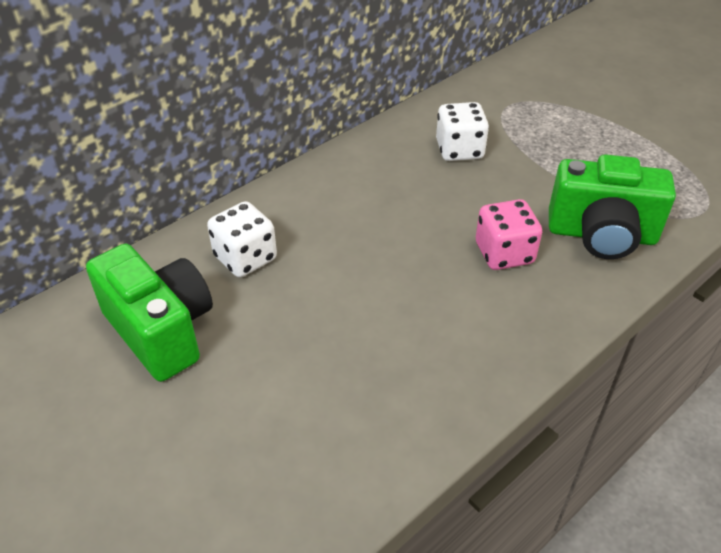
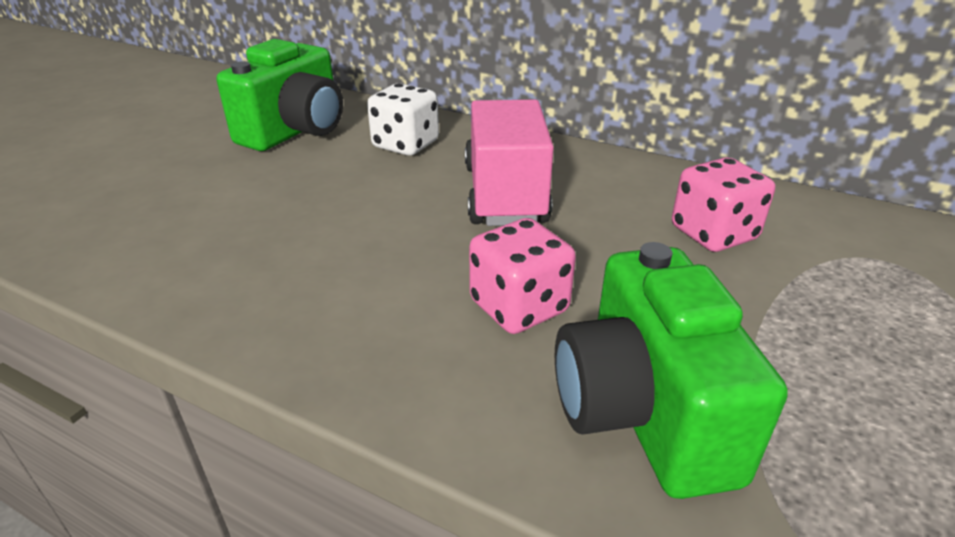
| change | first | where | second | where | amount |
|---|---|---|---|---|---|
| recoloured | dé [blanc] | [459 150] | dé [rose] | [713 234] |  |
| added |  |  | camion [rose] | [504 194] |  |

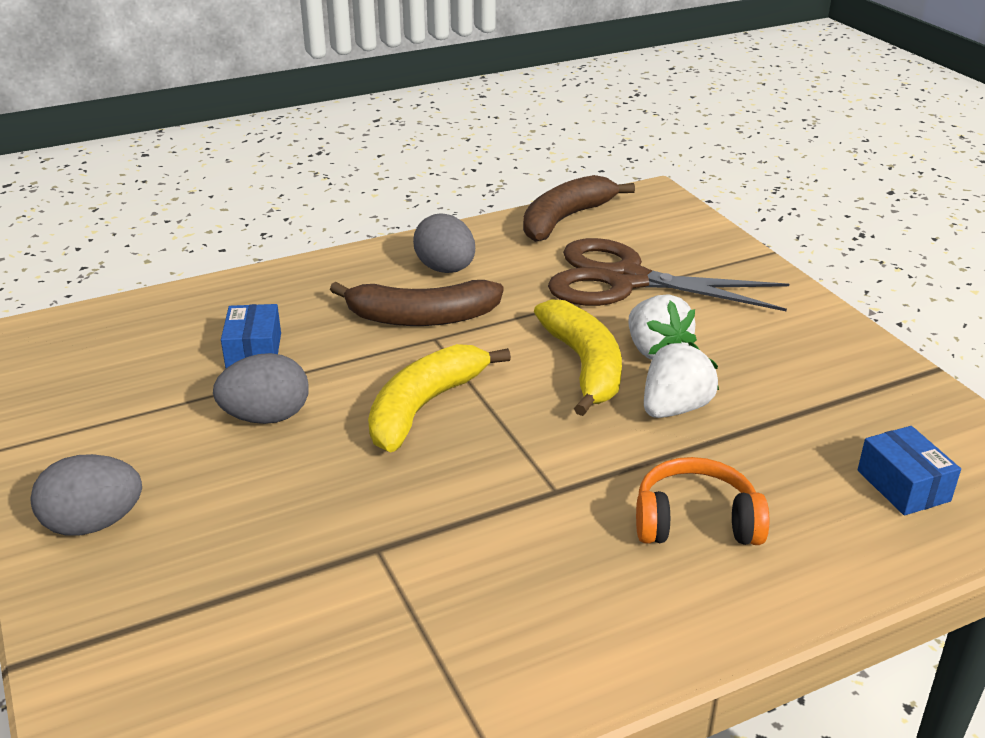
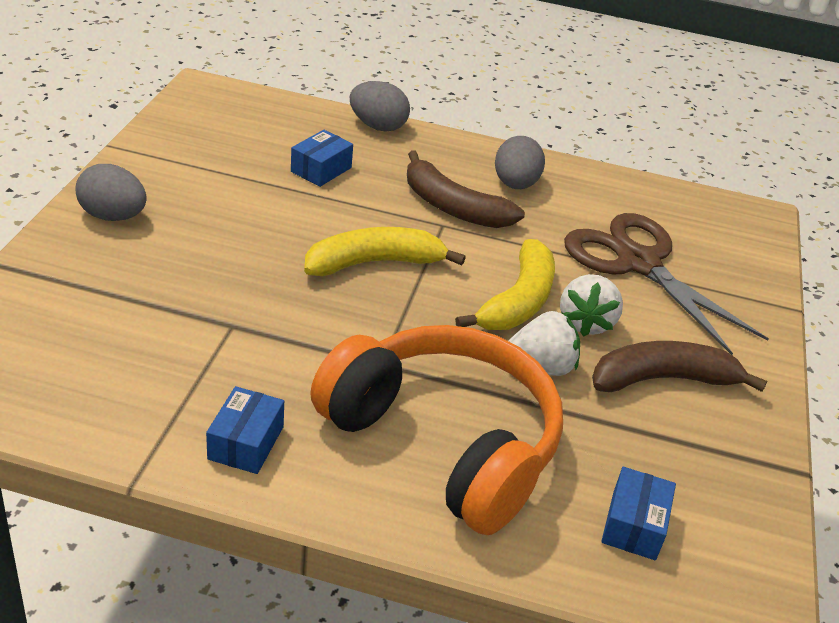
| change | first | where | second | where | amount |
|---|---|---|---|---|---|
| moved | banane [marron] | [565 219] |  | [663 379] |  |
| moved | œuf [gris] | [266 417] |  | [378 126] |  |
| resized | casque audio [orange] | [695 521] |  | [444 442] | x2.10 |
| added |  |  | boîte [bleu] | [246 443] |  |

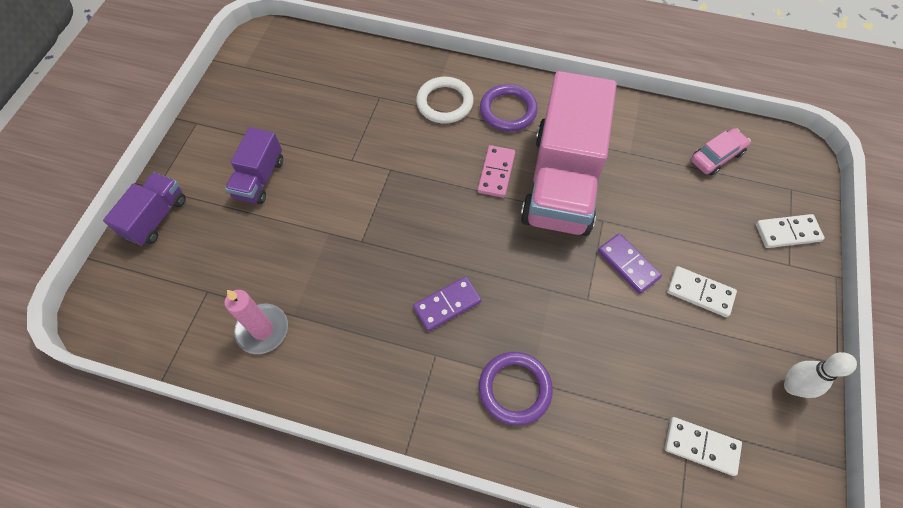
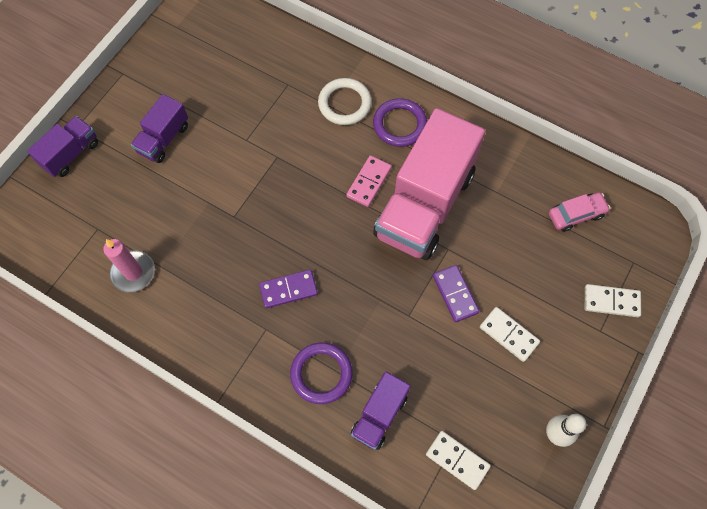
| change | first | where | second | where | amount |
|---|---|---|---|---|---|
| added |  |  | camion [violet] | [379 415] |  |

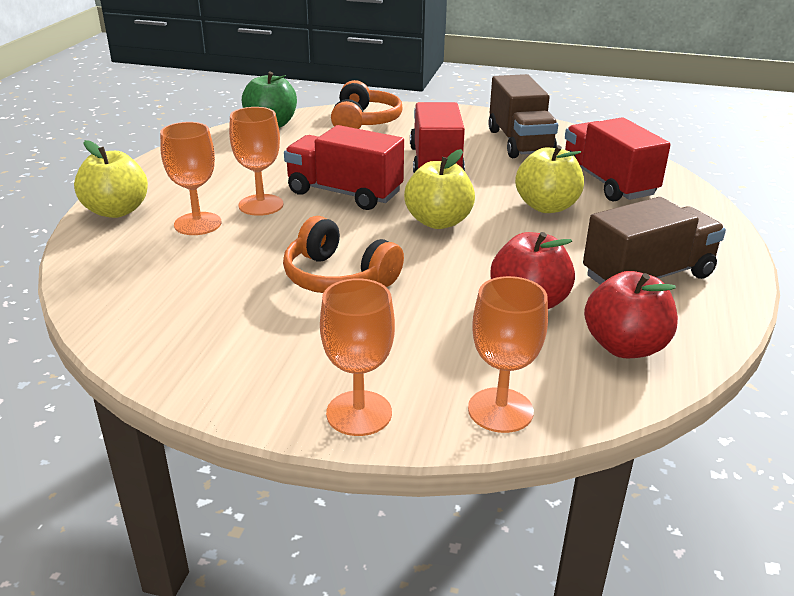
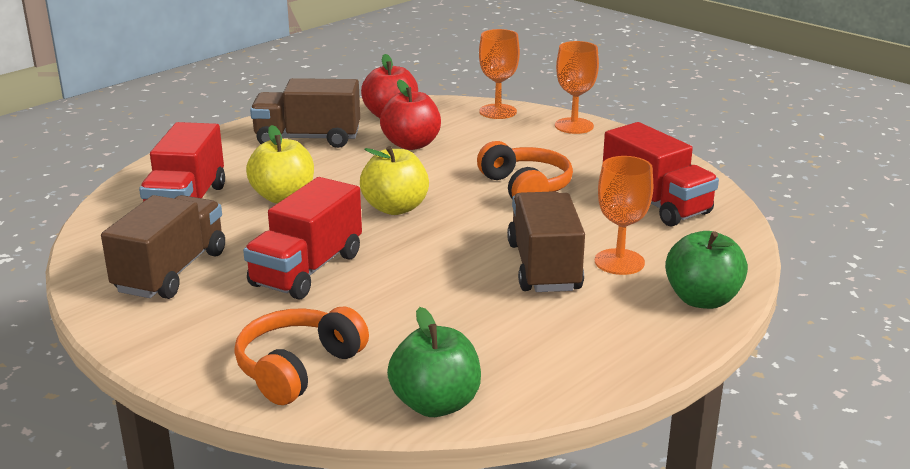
| change | first | where | second | where | amount |
|---|---|---|---|---|---|
| replaced | verre à pied [orange] | [261 205] | camion [marron] | [544 267] |  |
| moved | camion [rouge] | [344 193] |  | [655 203] |  |
| recoloured | pomme [jaune] | [116 211] | pomme [vert] | [702 299] |  |

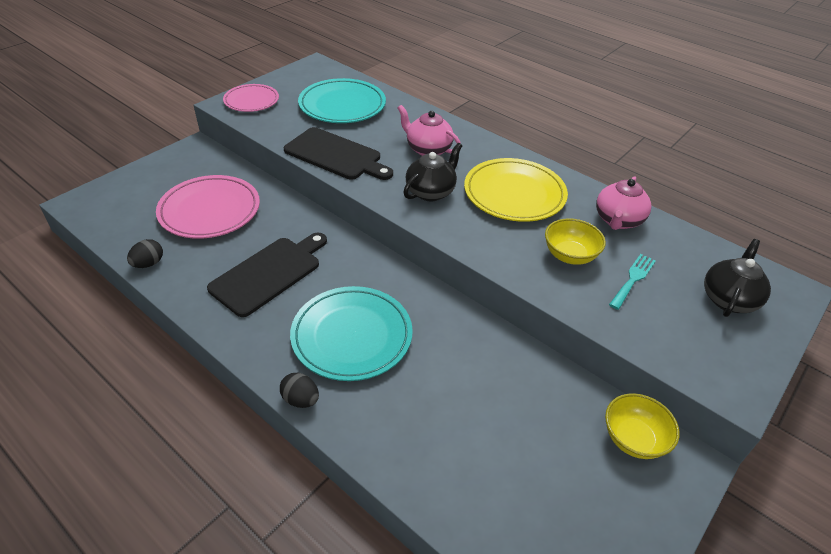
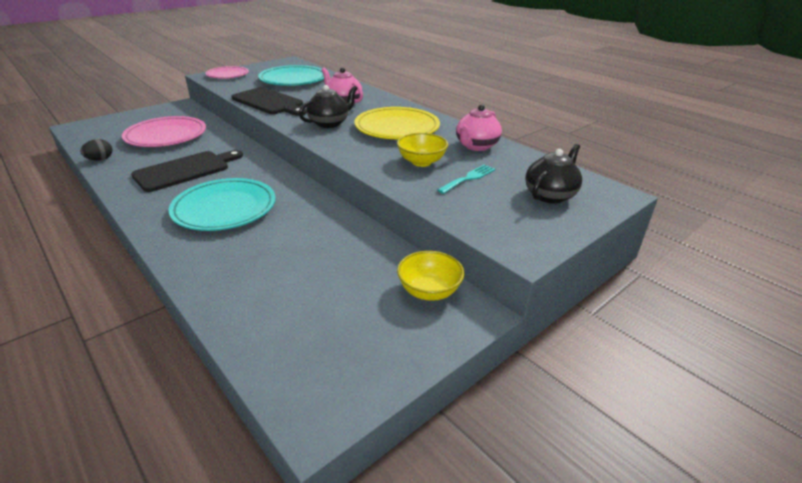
| change | first | where | second | where | amount |
|---|---|---|---|---|---|
| removed | œuf [noir] | [300 400] |  |  |  |

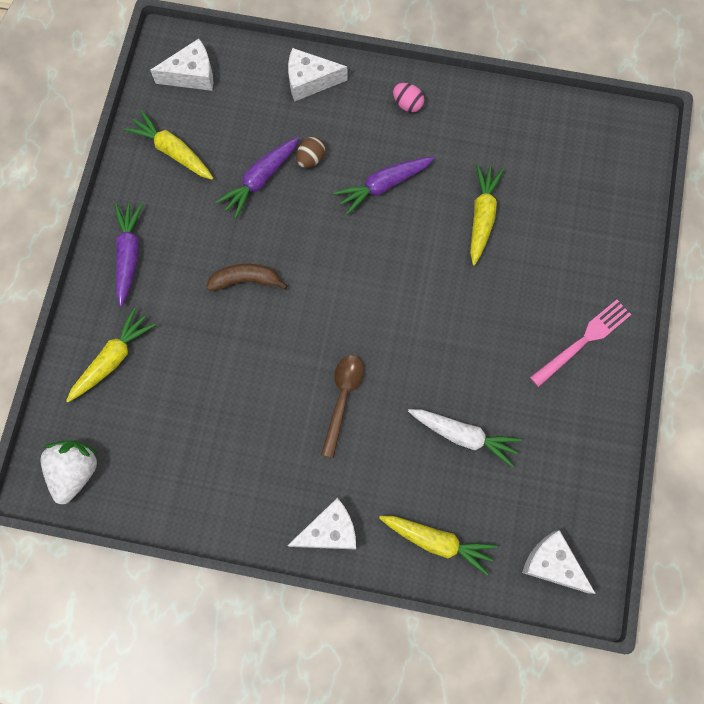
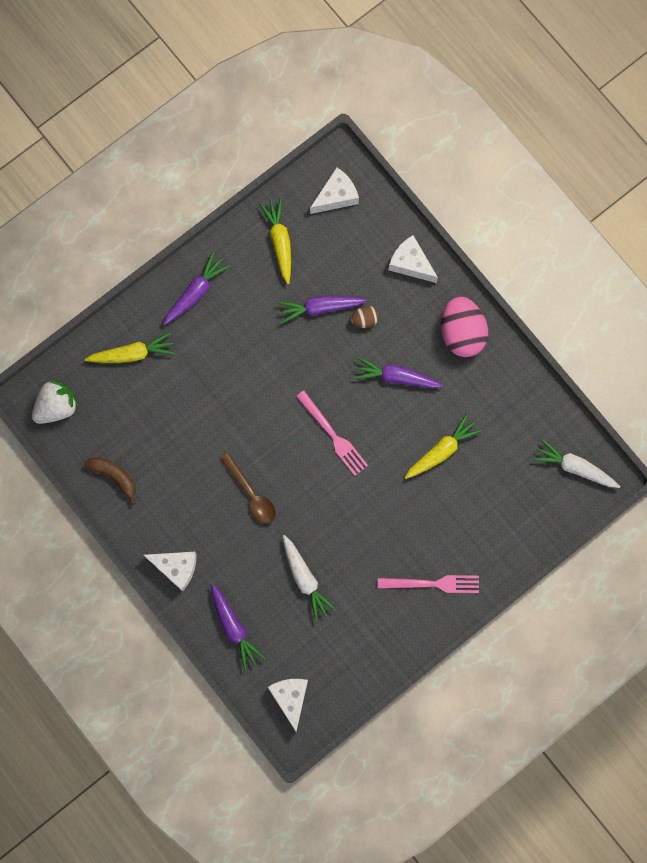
| change | first | where | second | where | amount |
|---|---|---|---|---|---|
| turned | fromage [blanc] | [192 75] |  | [336 196] | 60 degrees counterclockwise |
| resized | œuf [rose] | [407 104] |  | [462 332] | x2.09 |
| moved | banane [marron] | [245 280] |  | [114 476] |  |
| turned | cuillère [marron] | [342 398] |  | [251 494] | 90 degrees clockwise |
| recoloured | carotte [jaune] | [437 541] | carotte [violet] | [234 627] |  |
| added |  |  | fourchette [rose] | [333 435] |  |
| added |  |  | carotte [blanc] | [575 467] |  |

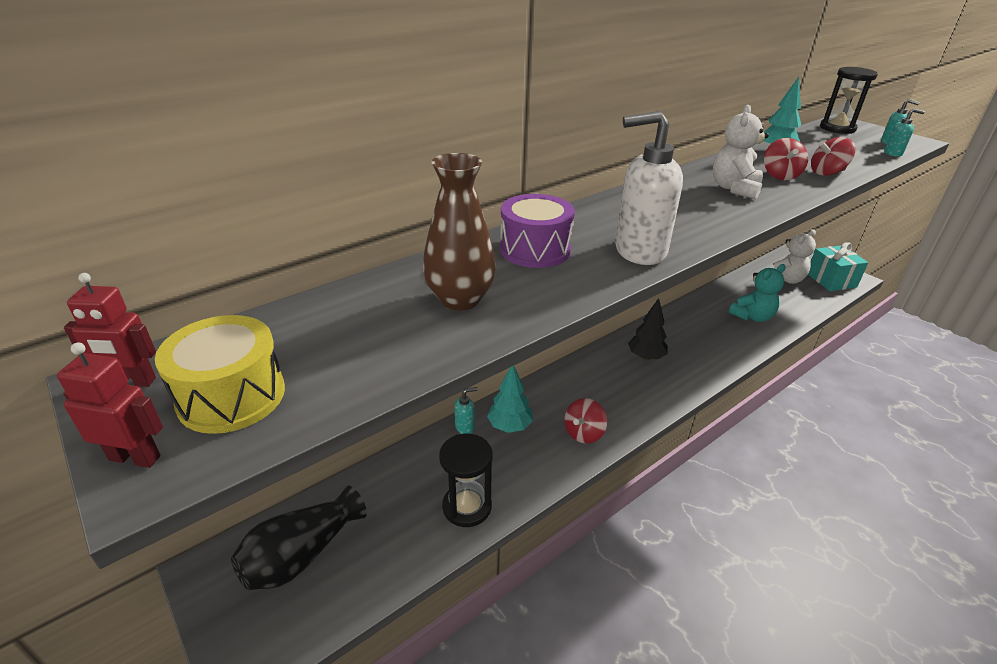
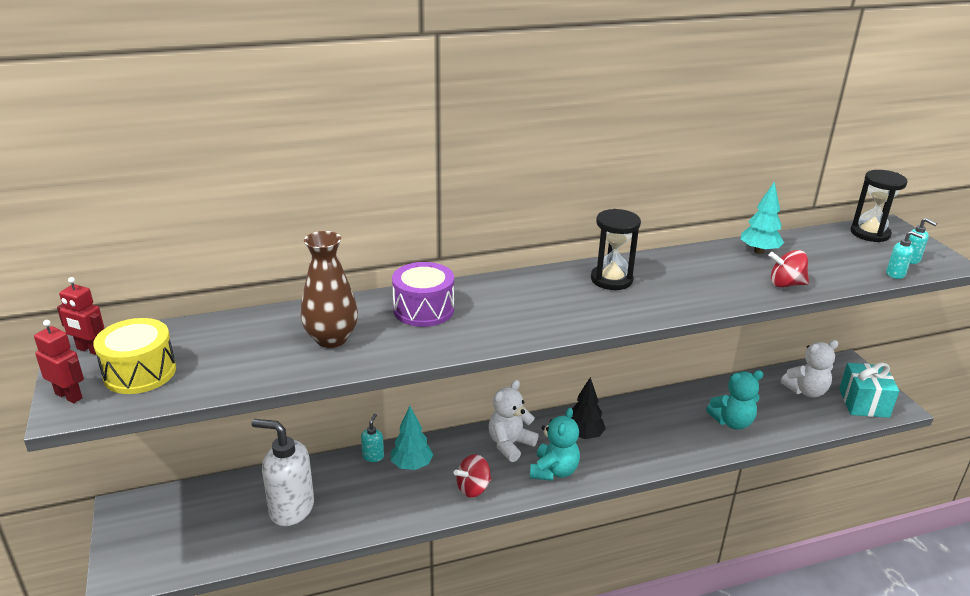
| change | first | where | second | where | amount |
|---|---|---|---|---|---|
| moved | ours en peluche [blanc] | [734 189] |  | [510 444] |  |
| moved | distributeur de savon [blanc] | [639 251] |  | [291 509] |  |
| removed | toupie [rouge] | [780 176] |  |  |  |
| turned | distributeur de savon [turquoise] | [465 427] |  | [373 456] | 75 degrees counterclockwise |
| moved | sablier [noir] | [467 506] |  | [611 279] |  |
| removed | vase [noir] | [302 554] |  |  |  |
| added |  |  | ours en peluche [turquoise] | [554 471] |  |

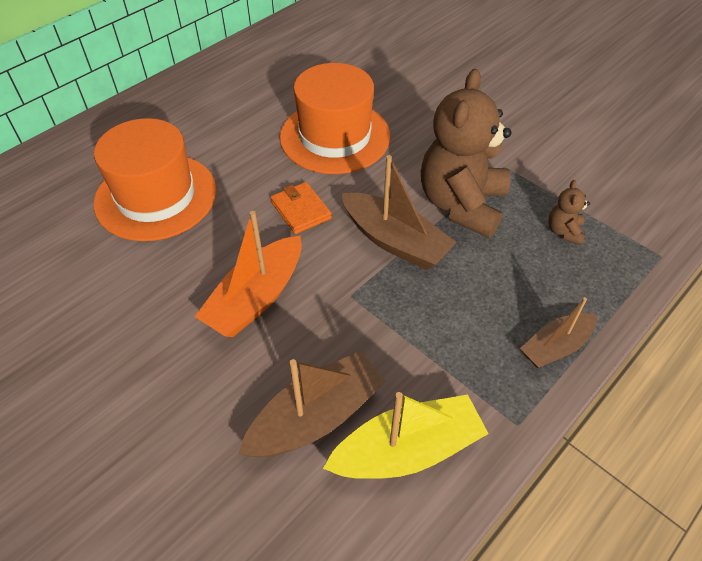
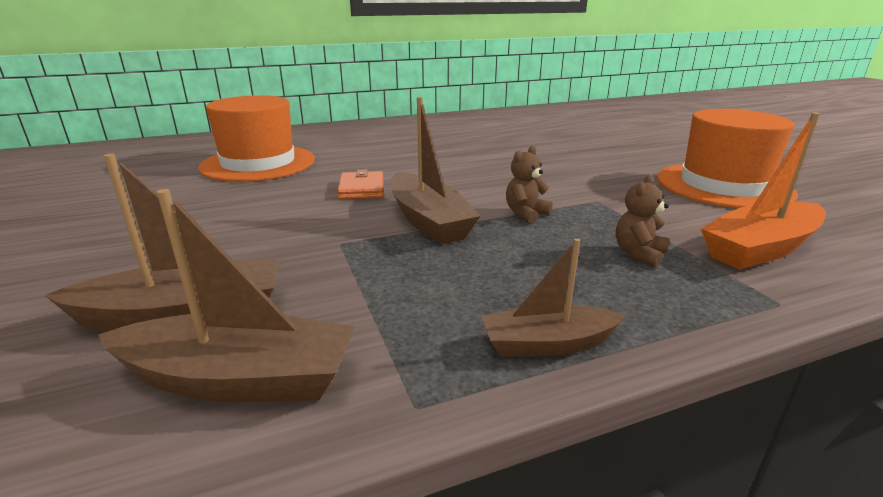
| change | first | where | second | where | amount |
|---|---|---|---|---|---|
| moved | chapeau [orange] | [335 136] |  | [723 186] |  |
| resized | ours en peluche [marron] | [461 204] |  | [525 214] | x0.42 |
| moved | bateau [orange] | [256 298] |  | [760 249] |  |
| recoloured | bateau [jaune] | [407 450] | bateau [marron] | [239 379] |  |

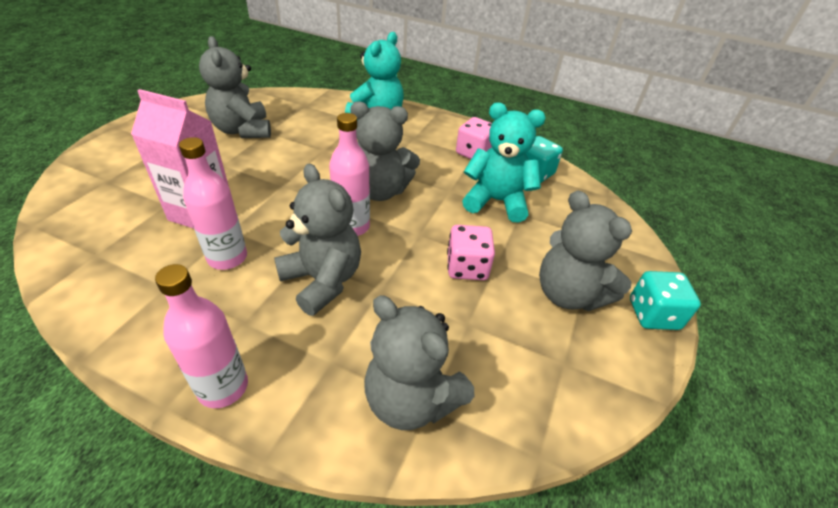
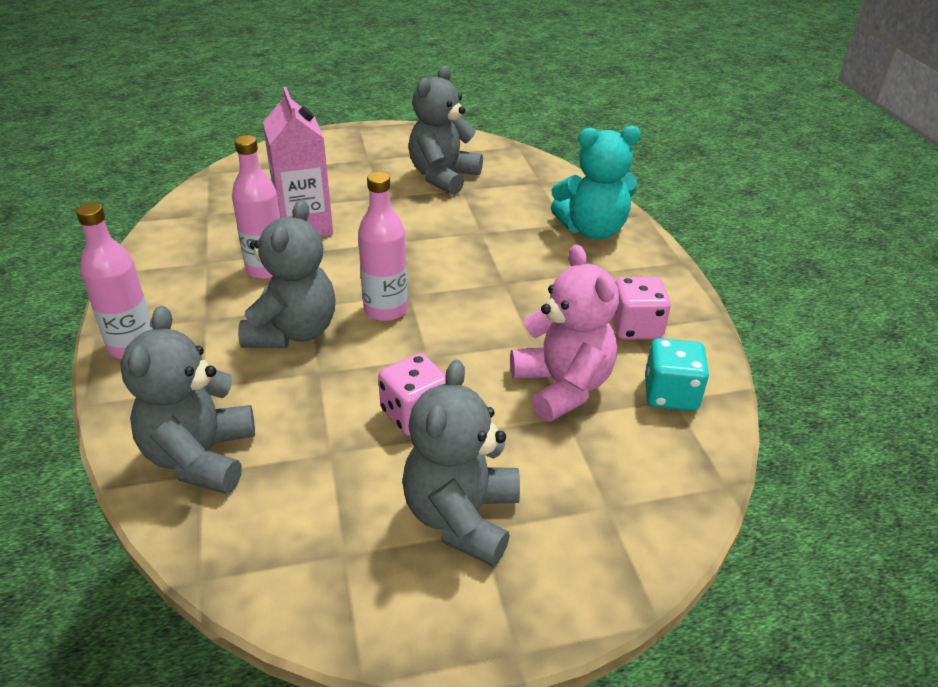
| change | first | where | second | where | amount |
|---|---|---|---|---|---|
| removed | ours en peluche [gris] | [380 191] |  |  |  |
| recoloured | ours en peluche [turquoise] | [496 201] | ours en peluche [rose] | [562 387] |  |
| removed | dé [turquoise] | [653 314] |  |  |  |

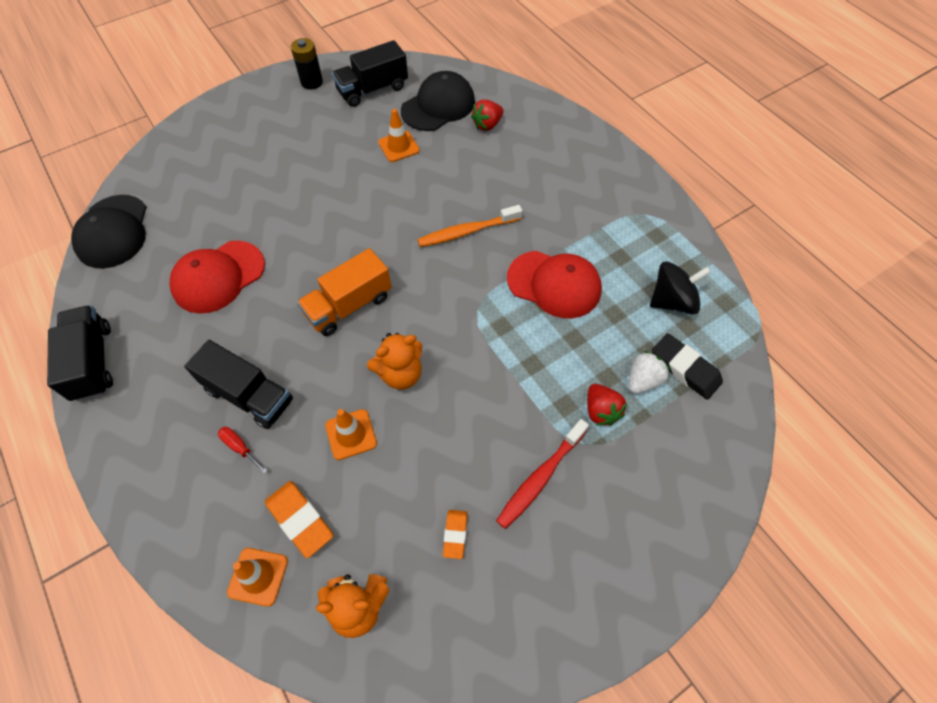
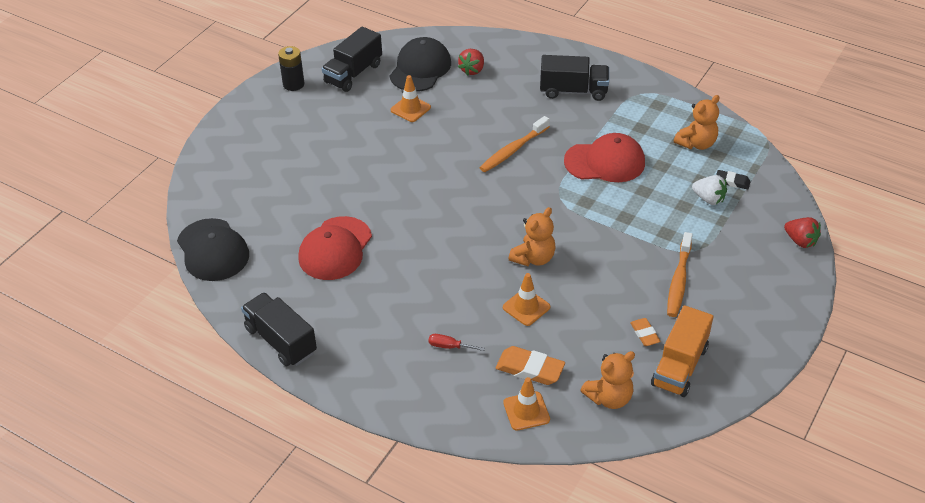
| change | first | where | second | where | amount |
|---|---|---|---|---|---|
| moved | camion [orange] | [349 305] |  | [679 366] |  |
| replaced | toupie [noir] | [672 301] | ours en peluche [orange] | [696 143] |  |
| resized | gomme [noir] | [685 369] |  | [732 182] | x0.60 |
| moved | camion [noir] | [249 395] |  | [573 91] |  |
| turned | fraise [blanc] | [643 380] |  | [708 199] | 105 degrees clockwise |
| moved | fraise [rouge] | [601 411] |  | [800 241] |  |
| recoloured | brosse à dents [rouge] | [540 477] | brosse à dents [orange] | [678 280] |  |

